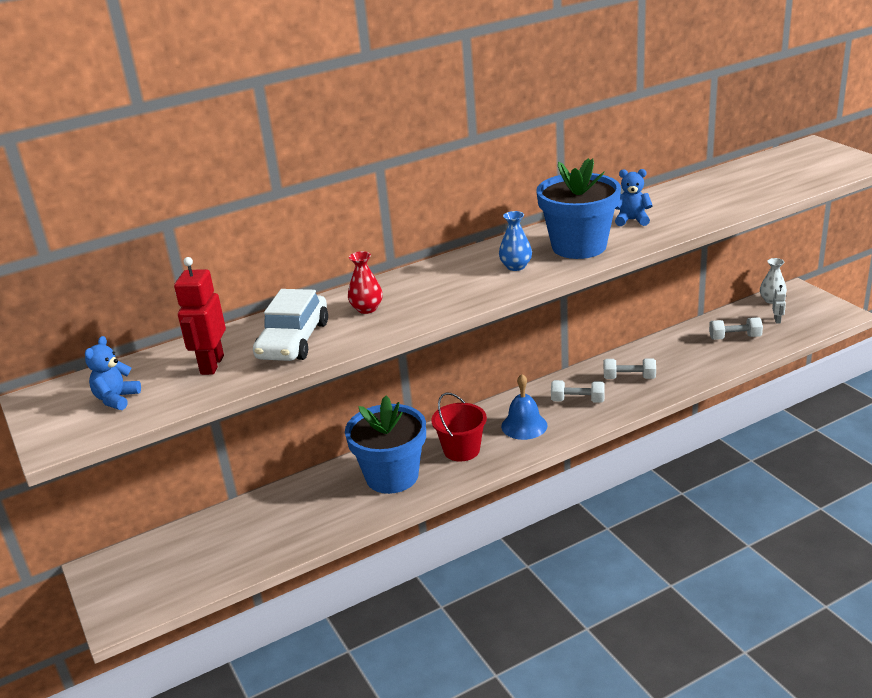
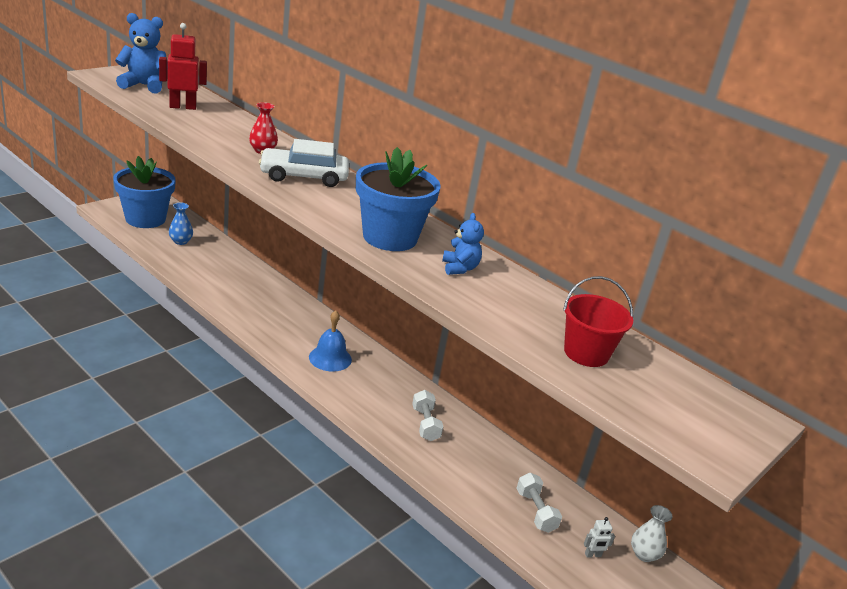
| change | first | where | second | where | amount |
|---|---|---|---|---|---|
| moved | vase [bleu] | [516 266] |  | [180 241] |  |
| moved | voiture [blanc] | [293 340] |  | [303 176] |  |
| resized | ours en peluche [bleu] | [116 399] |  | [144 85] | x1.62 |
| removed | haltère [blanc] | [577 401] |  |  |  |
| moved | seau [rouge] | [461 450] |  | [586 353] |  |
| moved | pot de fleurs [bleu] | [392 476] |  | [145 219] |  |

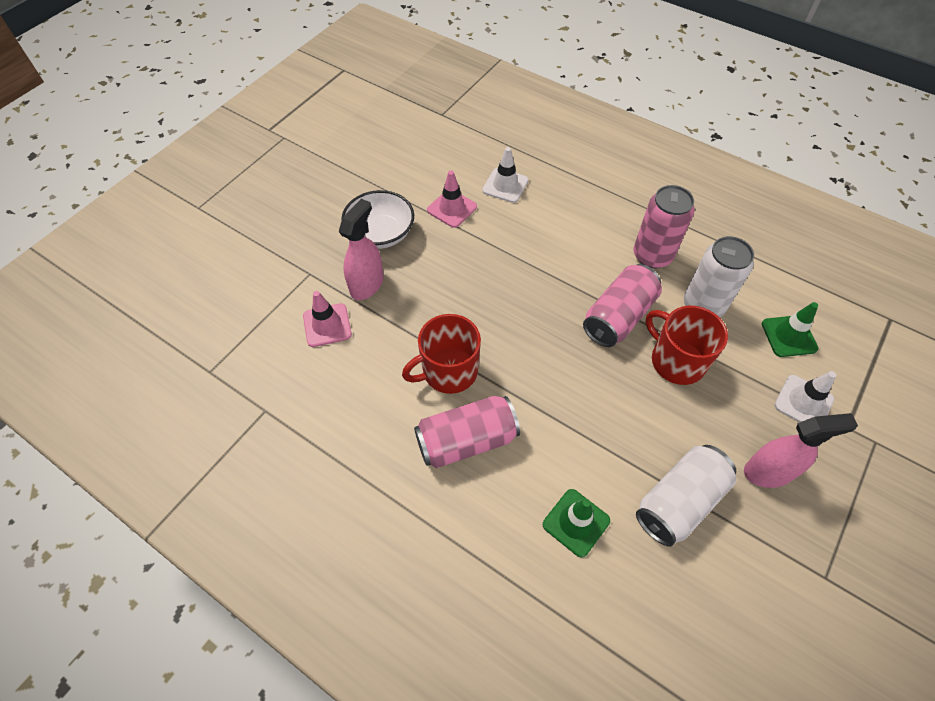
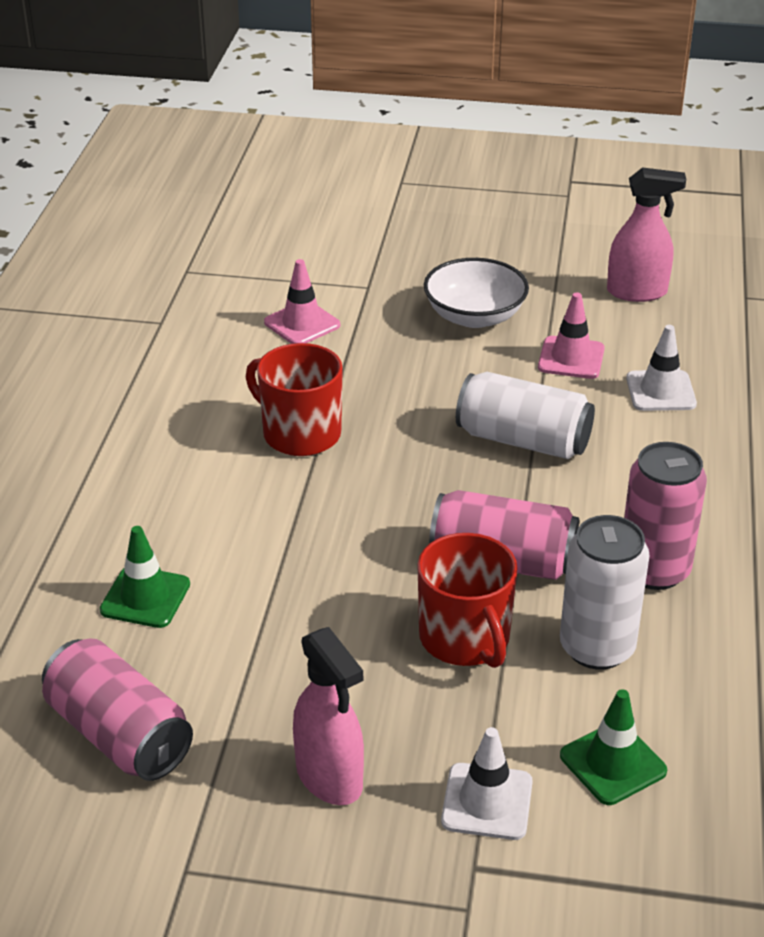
| change | first | where | second | where | amount |
|---|---|---|---|---|---|
| moved | vaporisateur [rose] | [367 284] |  | [637 292] |  |
| turned | tasse [rouge] | [676 361] |  | [465 638] | 135 degrees clockwise |
| moved | canette [rose] | [466 440] |  | [119 734] |  |
| moved | canette [blanc] | [679 501] |  | [523 440] |  |

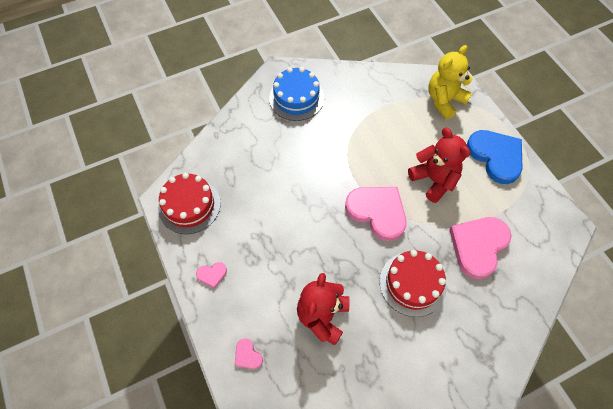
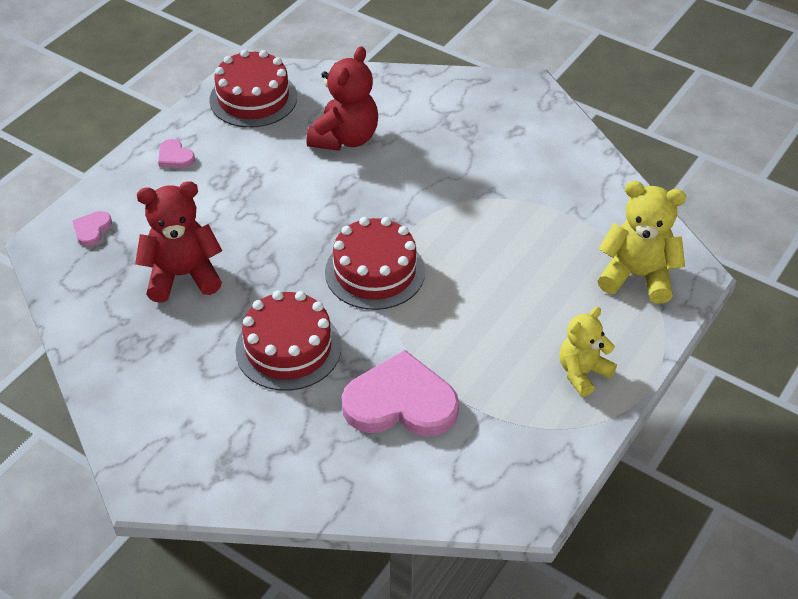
| change | first | where | second | where | amount |
|---|---|---|---|---|---|
| removed | gâteau [bleu] | [296 98] |  |  |  |
| moved | ours en peluche [rouge] | [434 180] |  | [345 138] |  |
| replaced | cœur [bleu] | [495 156] | ours en peluche [jaune] | [582 373] |  |
| replaced | cœur [rose] | [377 212] | gâteau [rouge] | [375 272] |  |

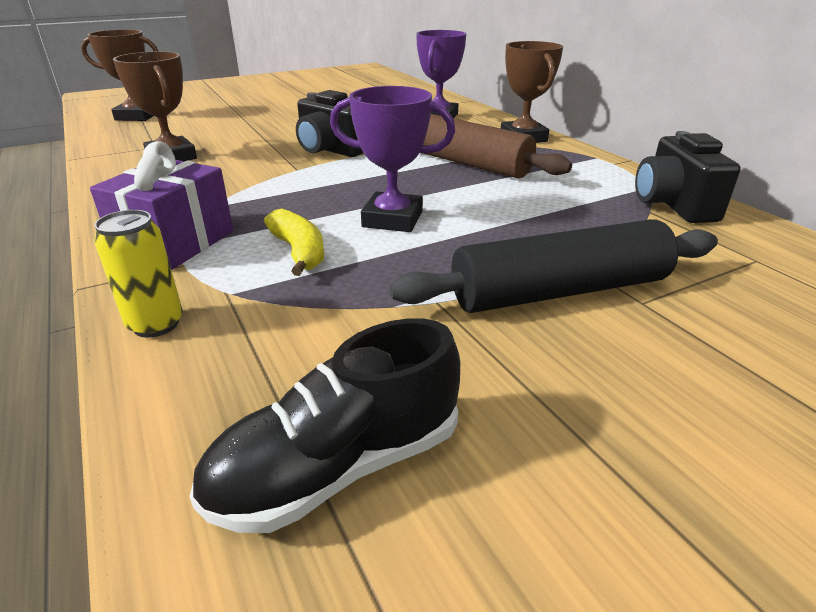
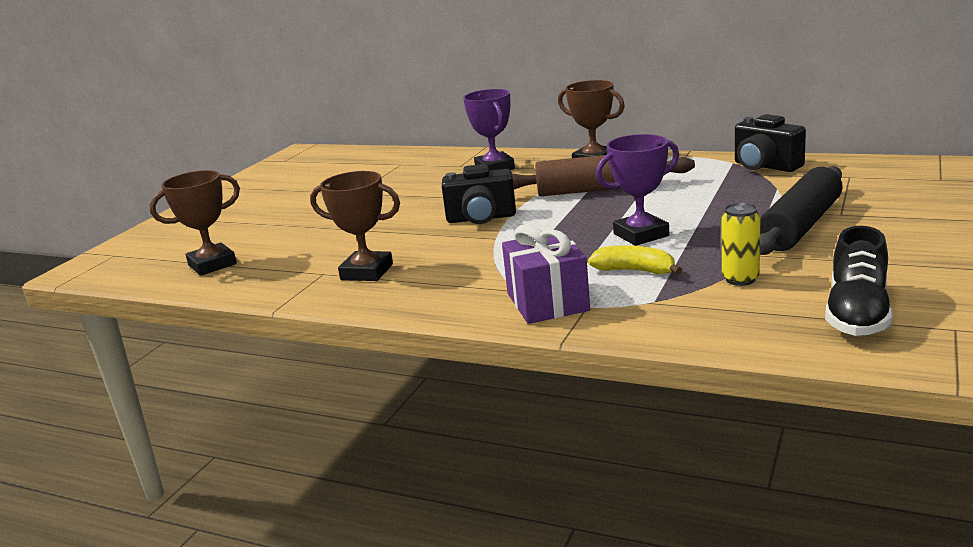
| change | first | where | second | where | amount |
|---|---|---|---|---|---|
| moved | canette [jaune] | [156 324] |  | [740 279] |  |

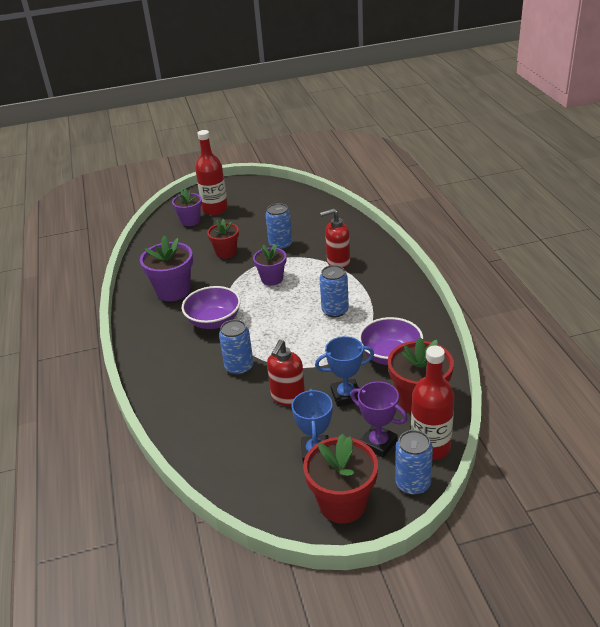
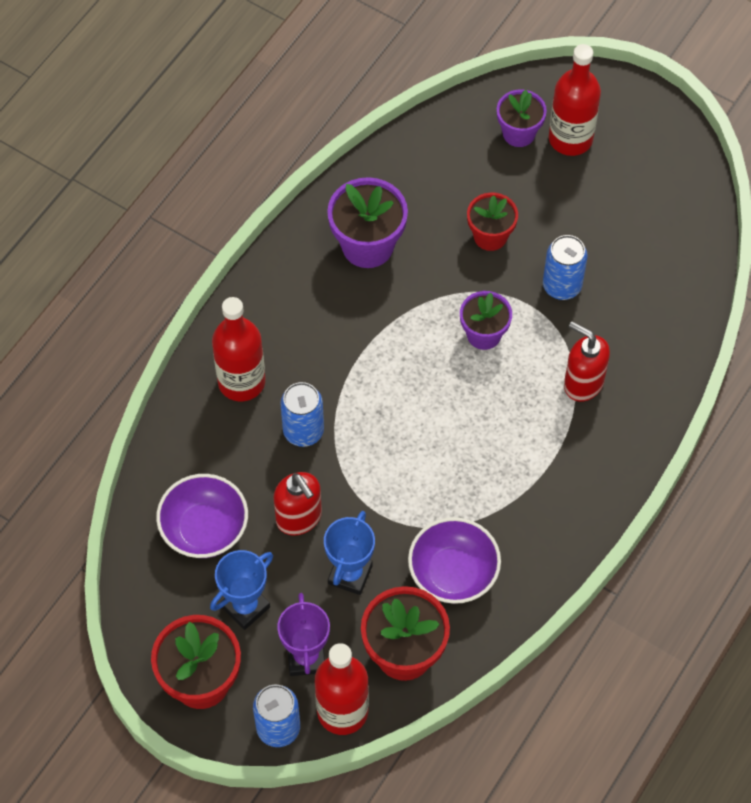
| change | first | where | second | where | amount |
|---|---|---|---|---|---|
| removed | canette [bleu] | [335 310] |  |  |  |
| moved | bol [violet] | [214 321] |  | [204 529] |  |
| turned | trophée [bleu] | [346 395] |  | [350 574] | 75 degrees clockwise |
| turned | distributeur de savon [rouge] | [288 397] |  | [299 518] | 105 degrees counterclockwise |
| added |  |  | bouteille [rouge] | [241 382] |  |

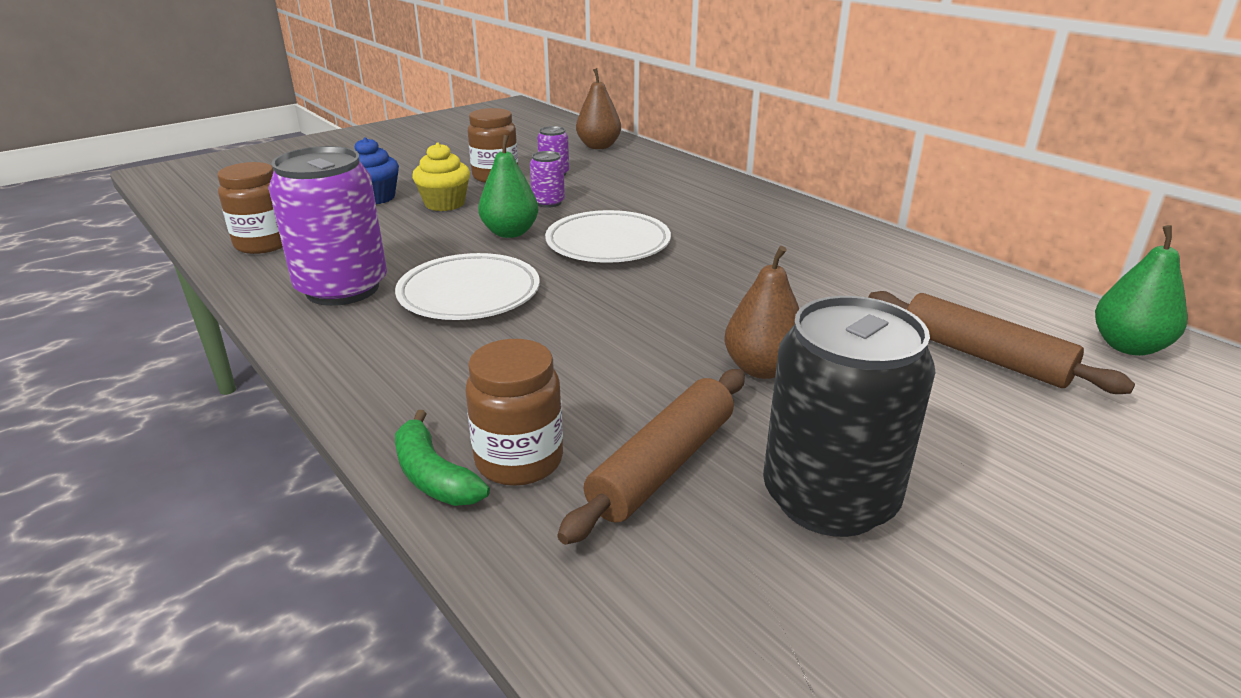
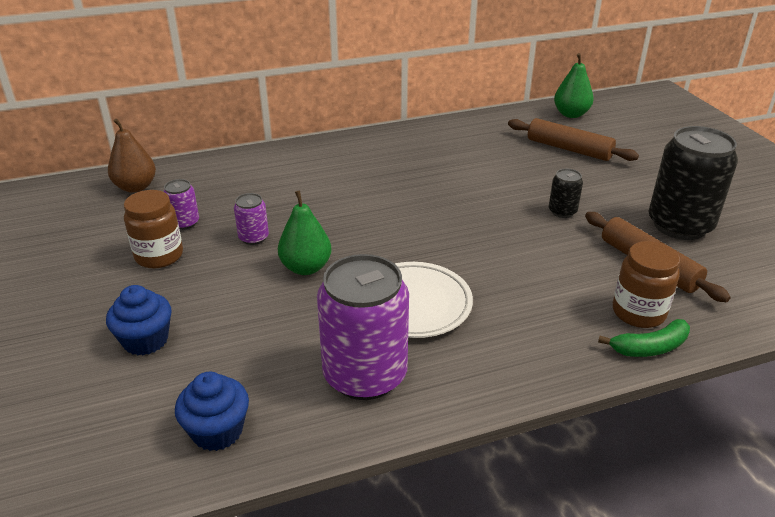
| change | first | where | second | where | amount |
|---|---|---|---|---|---|
| removed | muffin [jaune] | [444 204] |  |  |  |
| replaced | bocal [marron] | [264 244] | muffin [bleu] | [217 431] |  |
| removed | assiette [blanc] | [608 244] |  |  |  |
| replaced | poire [marron] | [762 369] | canette [noir] | [562 211] |  |
| turned | rouleau à pâtisserie [marron] | [983 356] |  | [569 149] | 60 degrees clockwise |

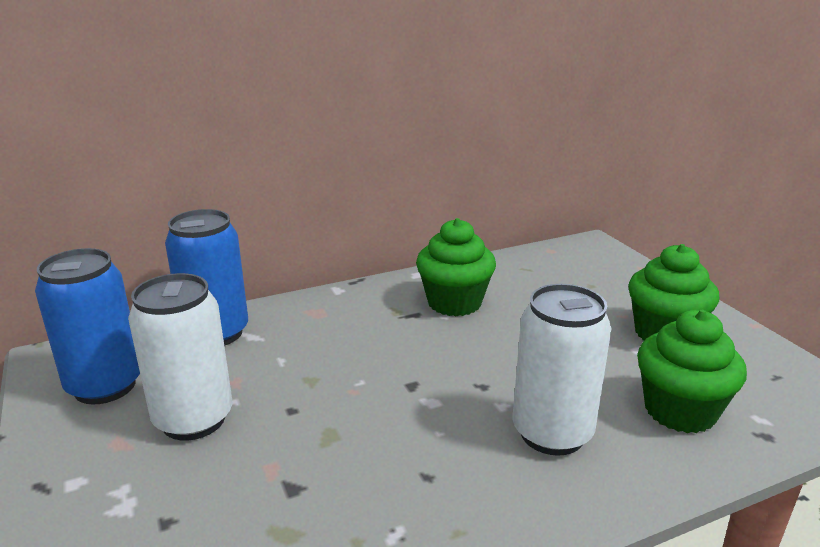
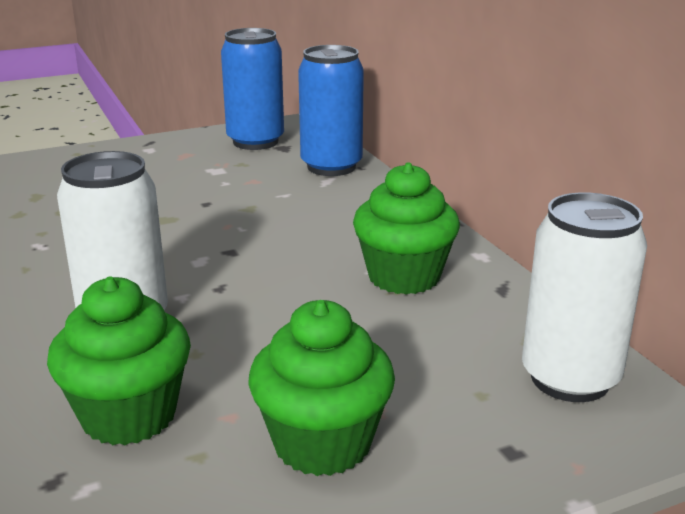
| change | first | where | second | where | amount |
|---|---|---|---|---|---|
| moved | canette [blanc] | [193 419] |  | [570 378] |  |

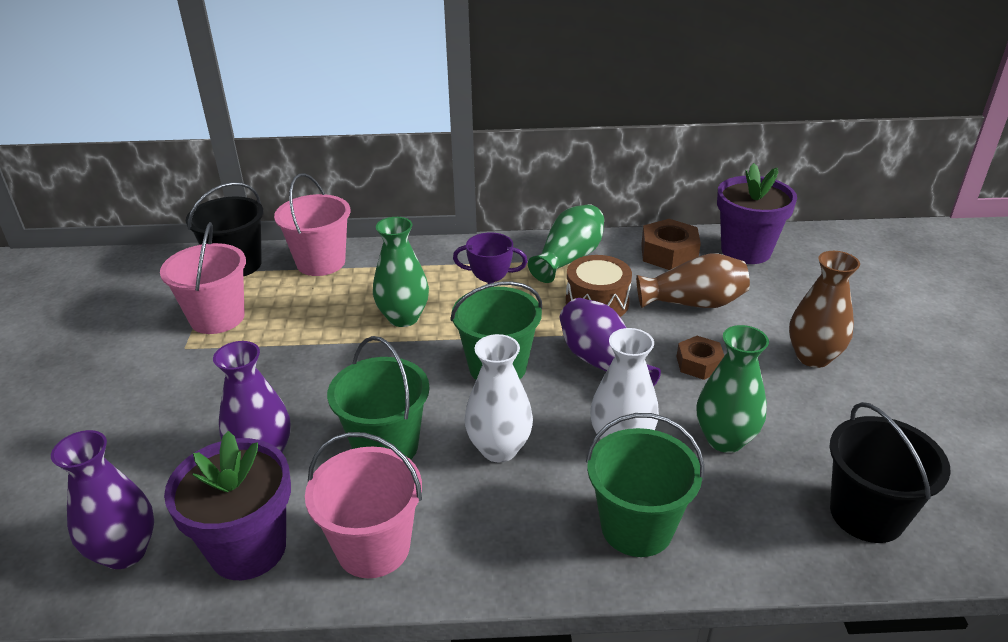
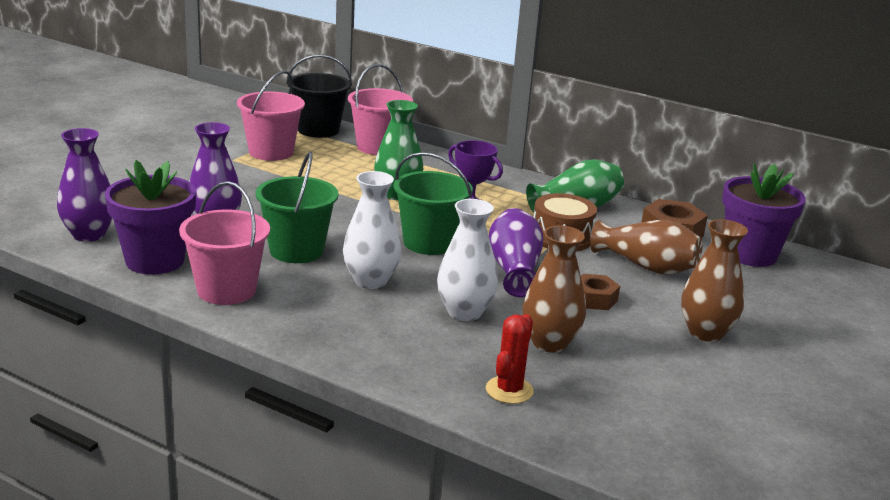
| change | first | where | second | where | amount |
|---|---|---|---|---|---|
| recoloured | vase [vert] | [725 439] | vase [marron] | [549 343] |  |
| removed | seau [noir] | [866 514] |  |  |  |
| removed | seau [vert] | [636 527] |  |  |  |
| added |  |  | cactus [rouge] | [509 390] |  |

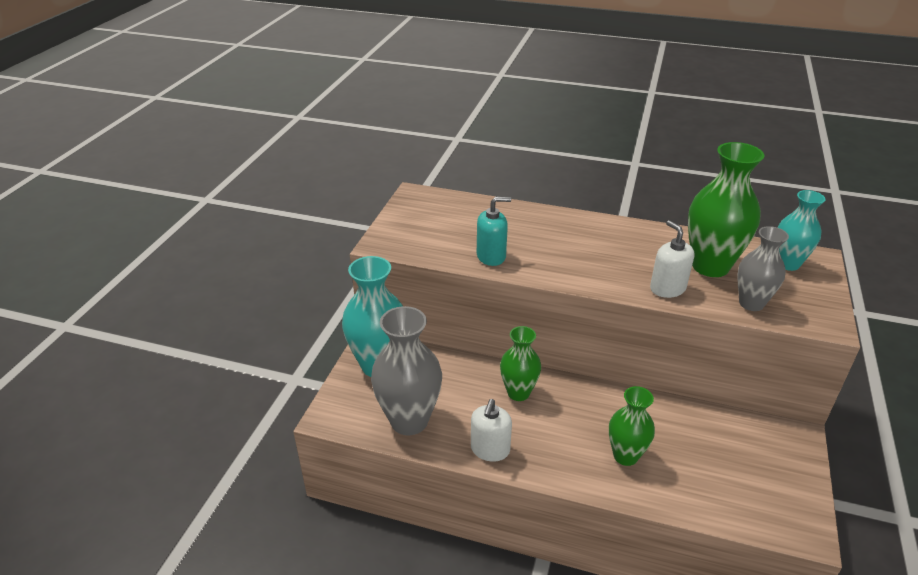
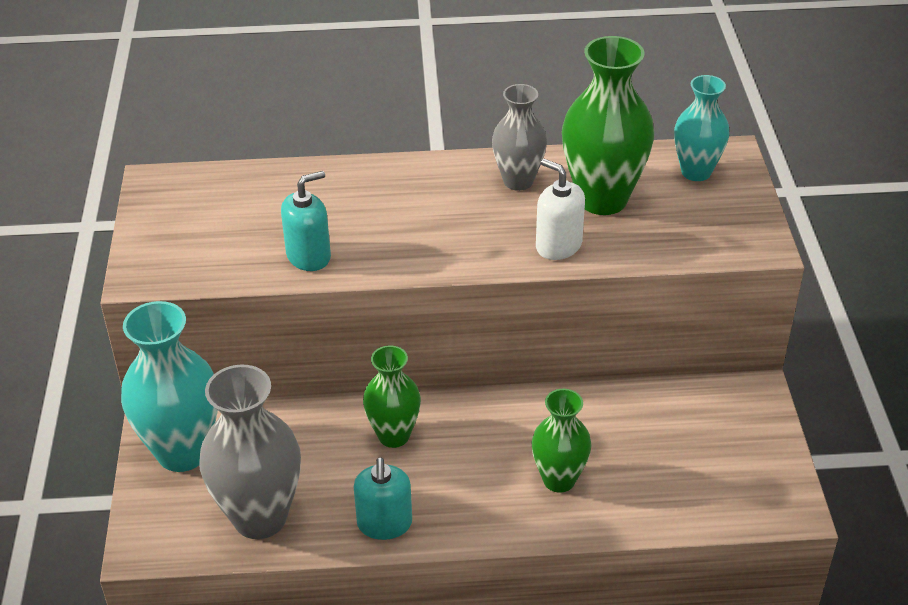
| change | first | where | second | where | amount |
|---|---|---|---|---|---|
| moved | vase [gris] | [751 303] |  | [518 181] |  |
| recoloured | distributeur de savon [blanc] | [490 449] | distributeur de savon [turquoise] | [384 524] |  |

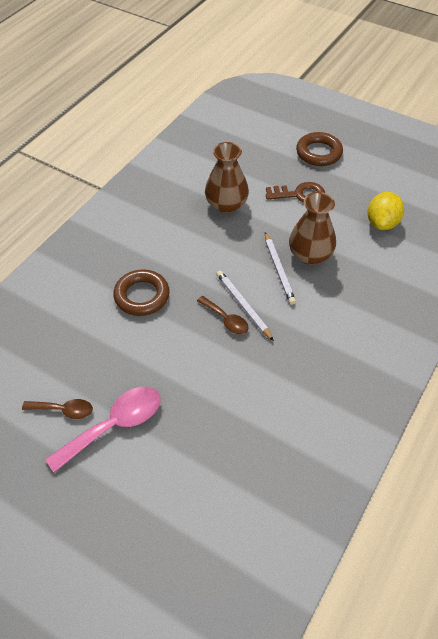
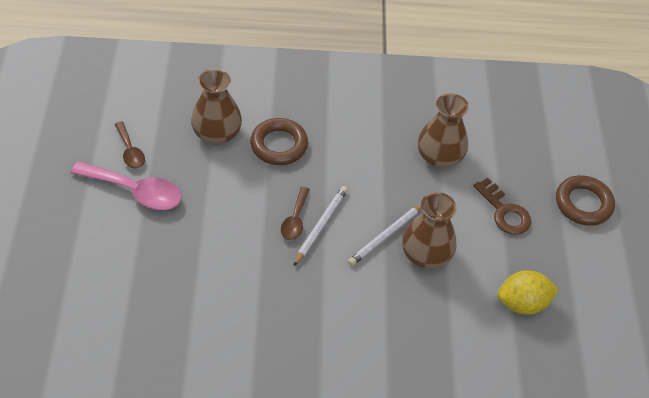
| change | first | where | second | where | amount |
|---|---|---|---|---|---|
| added |  |  | vase [marron] | [217 133] |  |

